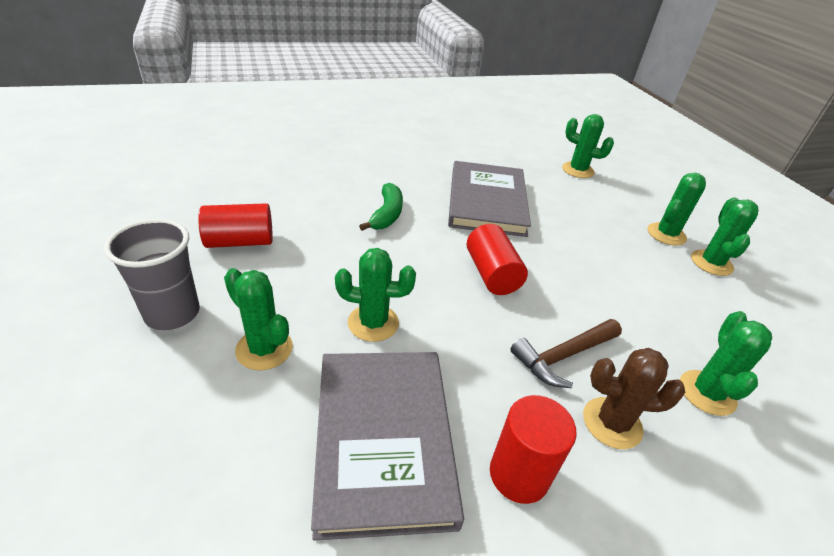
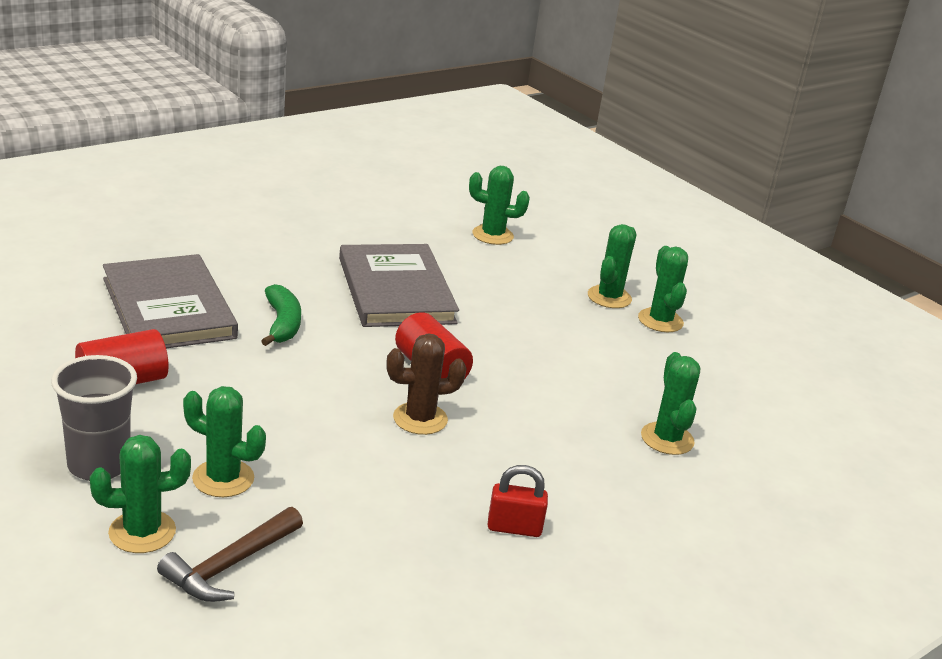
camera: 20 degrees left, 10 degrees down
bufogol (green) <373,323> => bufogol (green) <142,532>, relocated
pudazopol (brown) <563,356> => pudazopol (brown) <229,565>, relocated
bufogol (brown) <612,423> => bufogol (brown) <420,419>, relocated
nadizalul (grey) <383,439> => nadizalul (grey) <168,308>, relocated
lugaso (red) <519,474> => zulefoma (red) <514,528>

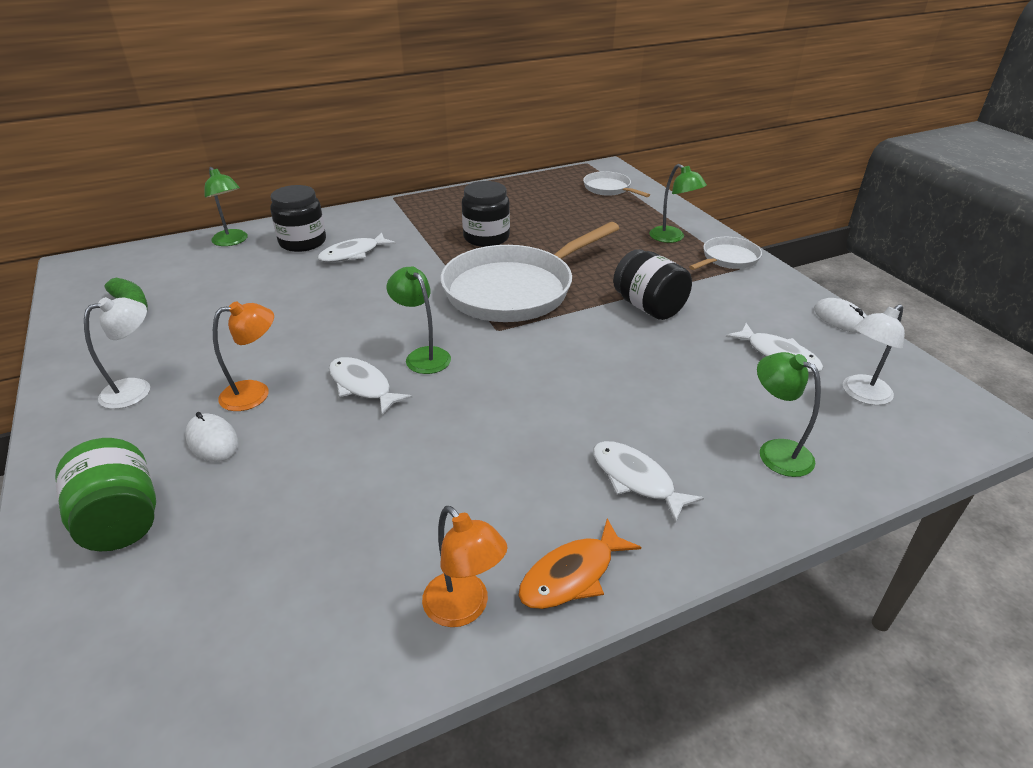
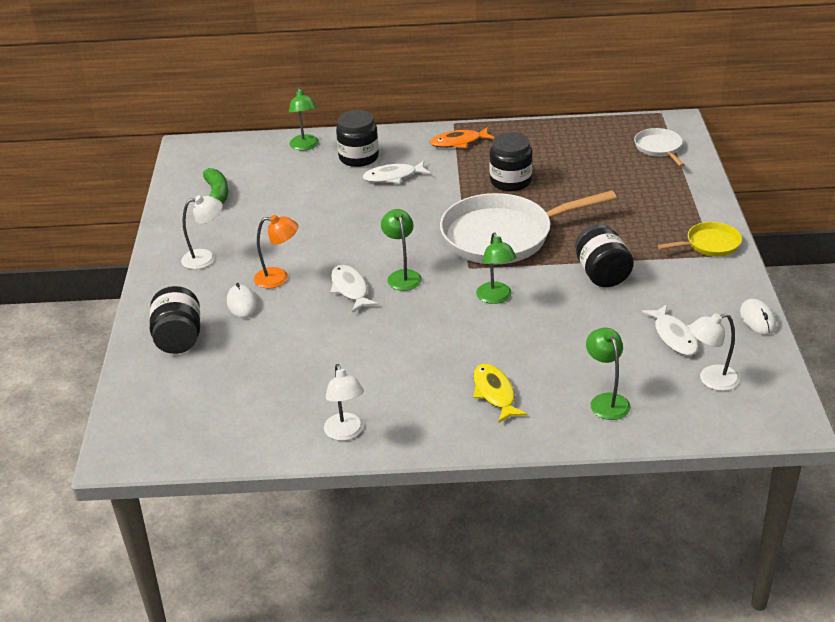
camera: 25 degrees right, 0 degrees up
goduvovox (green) <672,238> => goduvovox (green) <496,298>, relocated
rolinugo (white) <728,259> => rolinugo (yellow) <709,244>
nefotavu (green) <121,520> => nefotavu (black) <179,339>
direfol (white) <636,479> => direfol (yellow) <495,393>
goduvovox (orange) <464,609> => goduvovox (white) <346,433>
direfol (orange) <572,575> => direfol (orange) <459,142>, relocated

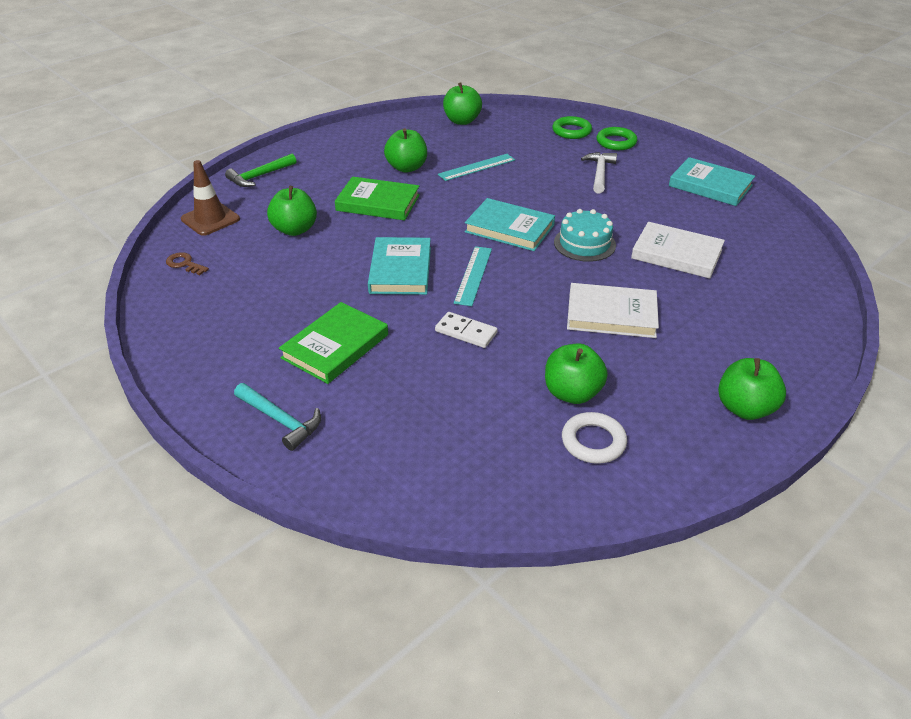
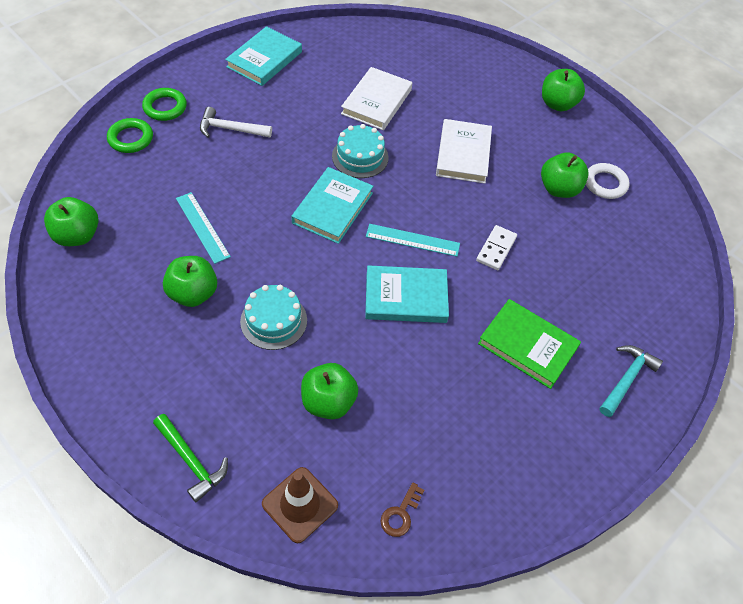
camera: 95 degrees left, 15 degrees up
nadizalul (green) <378,203> => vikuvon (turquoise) <273,321>

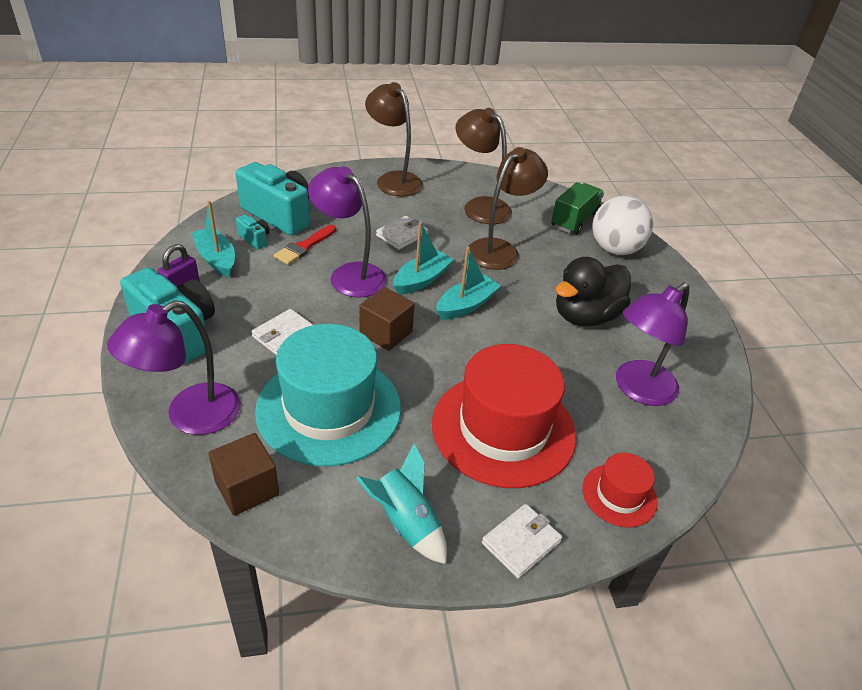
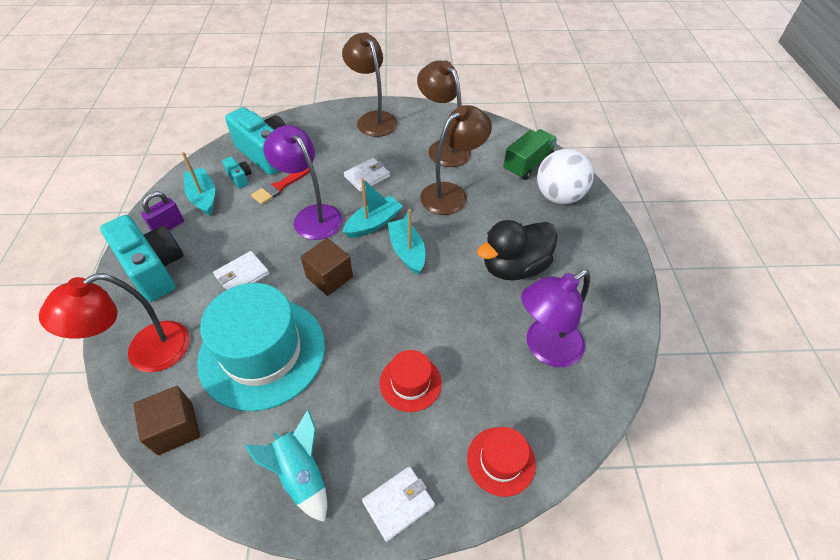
camera: 10 degrees right, 10 degrees up
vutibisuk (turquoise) <466,305> => vutibisuk (turquoise) <407,251>, 75 degrees counterclockwise
goduvovox (purple) <190,416> => goduvovox (red) <146,353>
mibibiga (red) <503,429> => mibibiga (red) <410,382>, x0.48

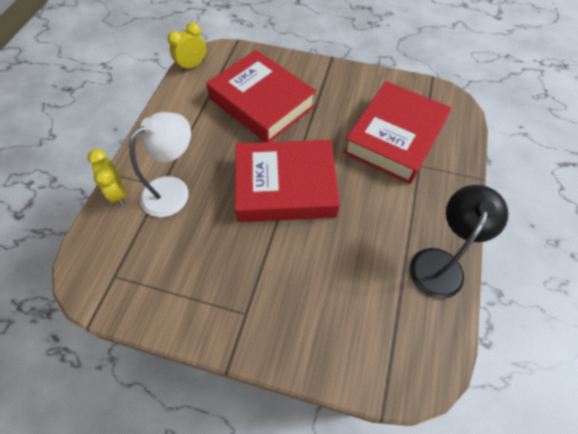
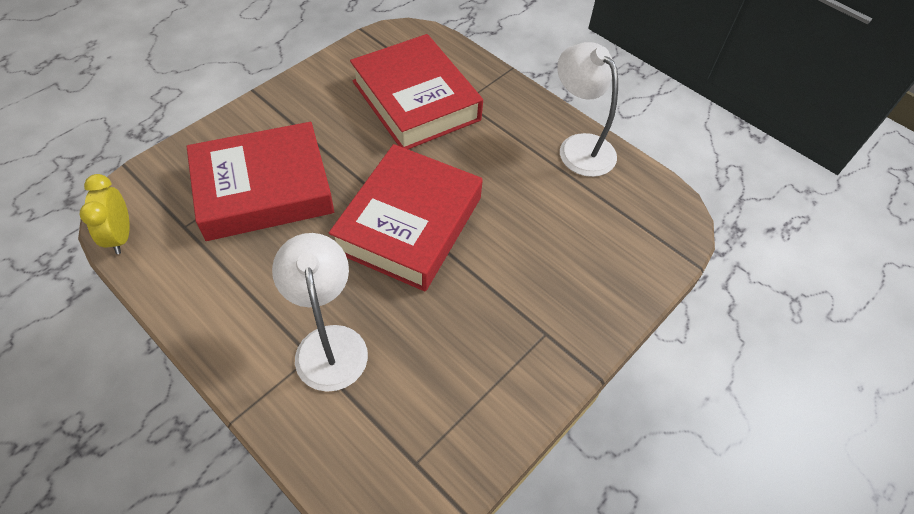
camera: 65 degrees left, 5 degrees down
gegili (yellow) <118,193> => nothing
goduvovox (black) <440,263> => goduvovox (white) <579,147>

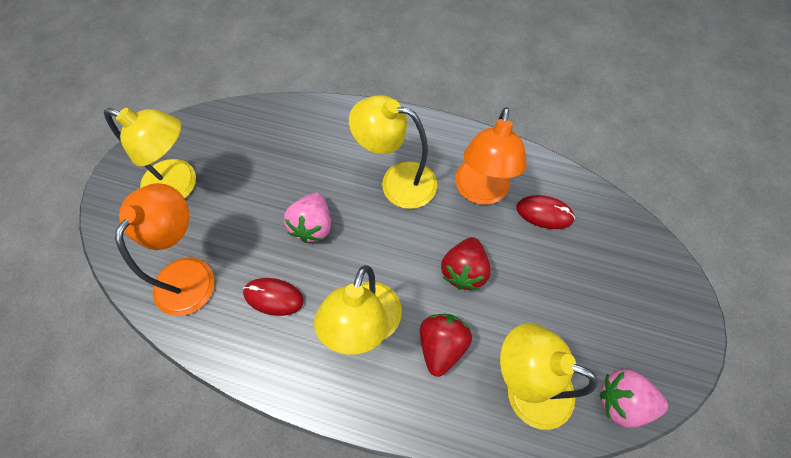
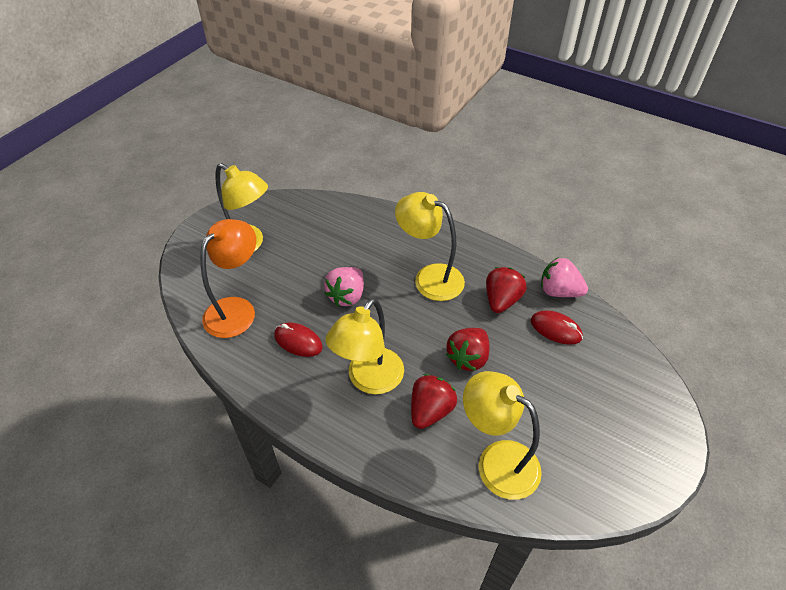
camera: 15 degrees right, 15 degrees down
goduvovox (orange) <480,192> => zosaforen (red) <501,300>
zosaforen (pink) <622,401> => zosaforen (pink) <559,291>, relocated

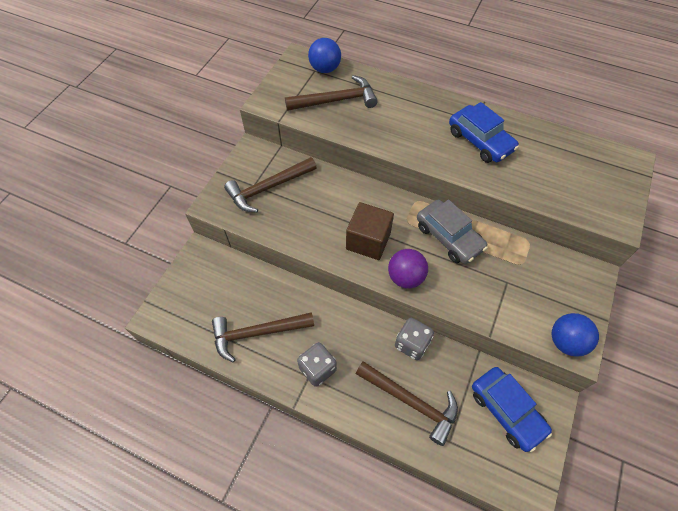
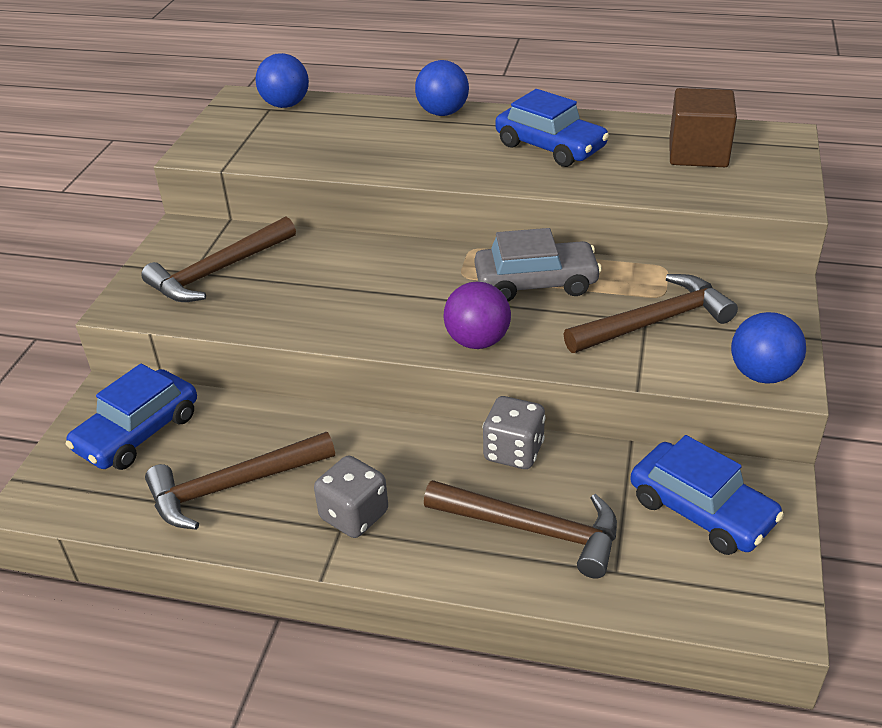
camera: 10 degrees left, 20 degrees down
pudazopol (brown) <336,100> => pudazopol (brown) <655,322>, relocated
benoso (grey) <449,237> => benoso (grey) <536,282>, 45 degrees counterclockwise
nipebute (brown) <368,241> => nipebute (brown) <698,153>, relocated
nothing => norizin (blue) <442,113>
nothing => benoso (blue) <138,432>

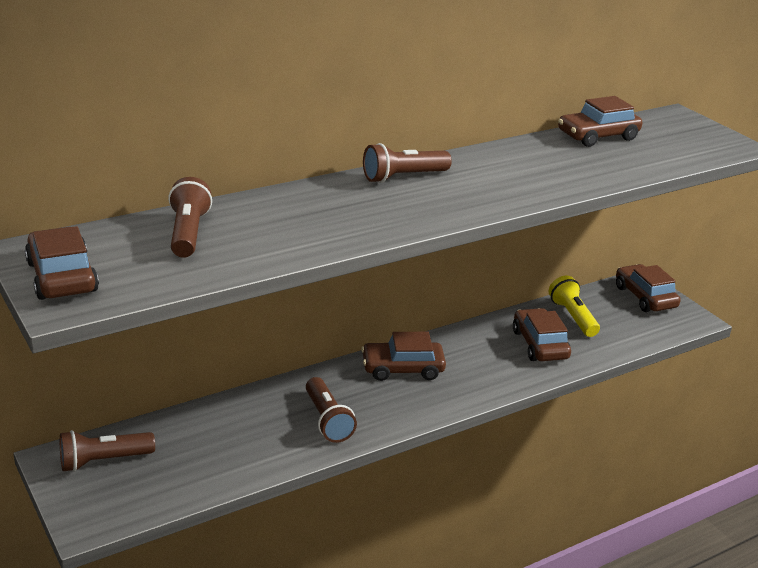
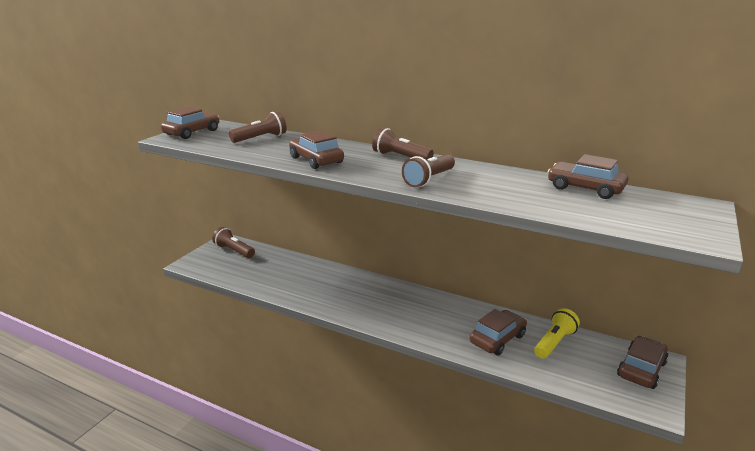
camera: 60 degrees right, 5 degrees down
benoso (brown) <402,369> => benoso (brown) <316,160>, relocated
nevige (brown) <327,420> => nevige (brown) <429,179>, relocated

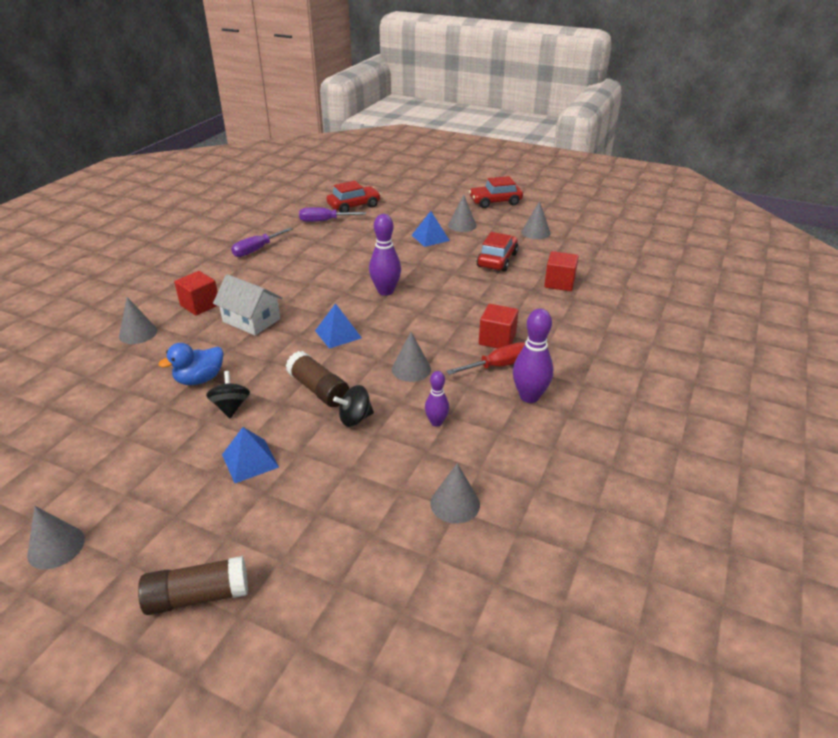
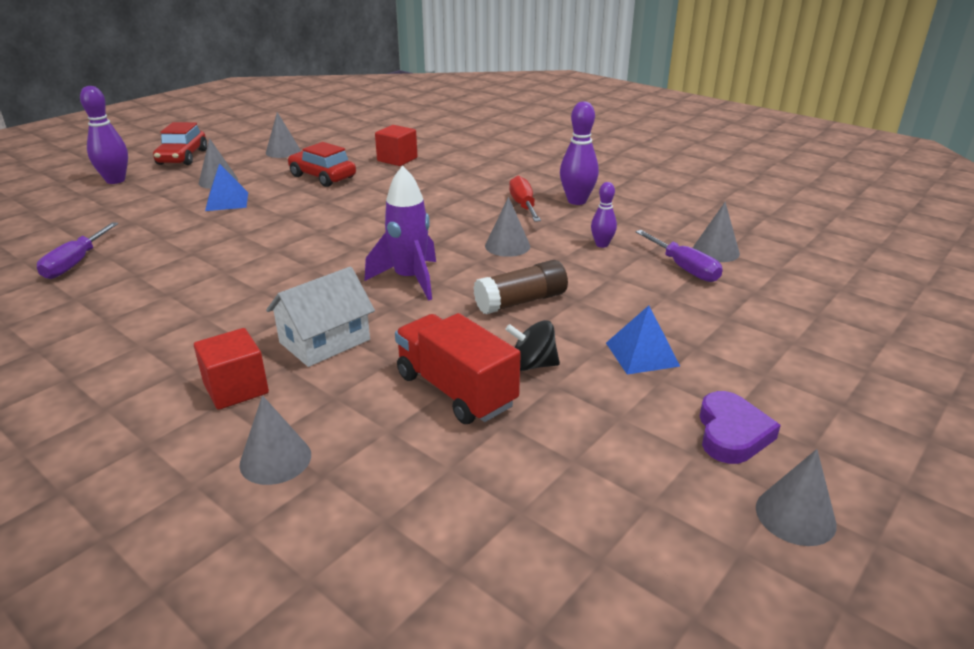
camera: 75 degrees left, 5 degrees down
benoso (red) <354,206> => nothing
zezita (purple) <385,291> => zezita (purple) <115,180>, relocated
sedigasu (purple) <256,250> => sedigasu (purple) <684,268>, relocated
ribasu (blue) <338,334> => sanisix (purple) <409,280>
nipebute (red) <497,339> => nothing
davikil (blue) <200,379> => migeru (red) <456,390>
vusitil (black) <355,418> => nothing
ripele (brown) <198,596> => nothing
nothing => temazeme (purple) <731,433>

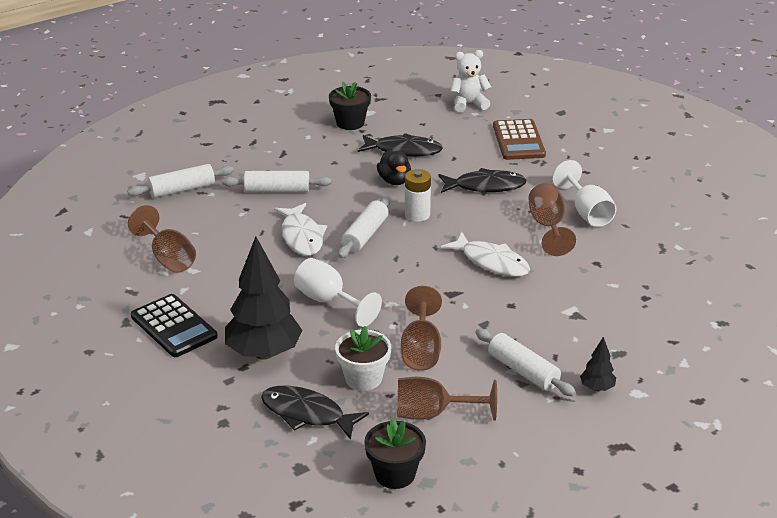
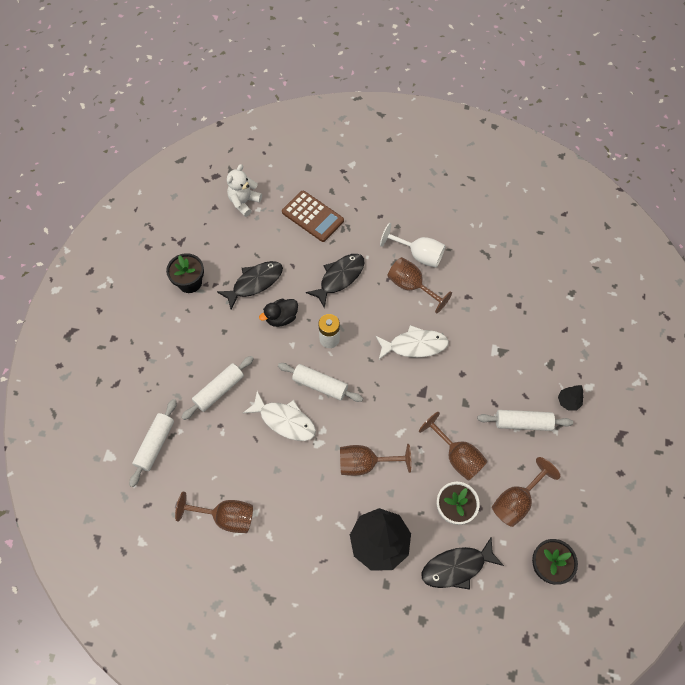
camera: 45 degrees left, 30 degrees up
davikil (black) <394,181> => davikil (black) <281,318>, 120 degrees clockwise
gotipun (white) <365,235> => gotipun (white) <320,385>, 45 degrees counterclockwise
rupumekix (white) <329,301> => rupumekix (brown) <365,463>
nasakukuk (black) <174,326> => nothing

